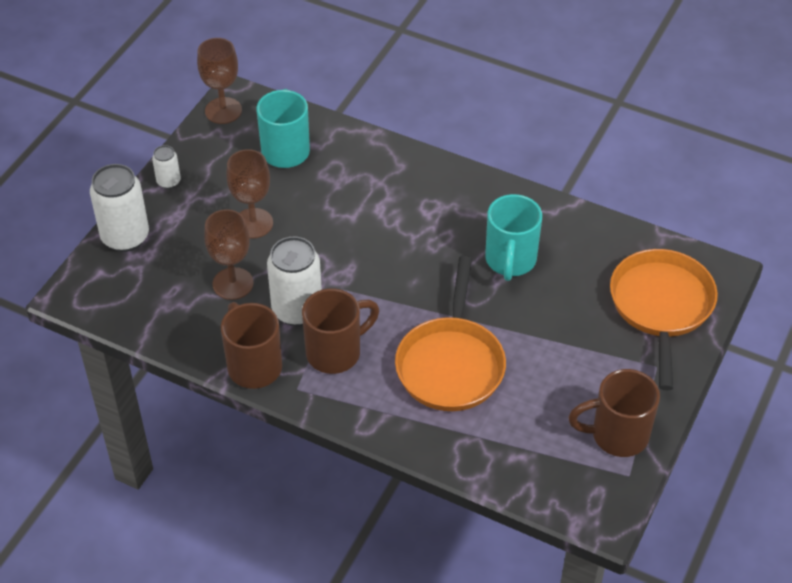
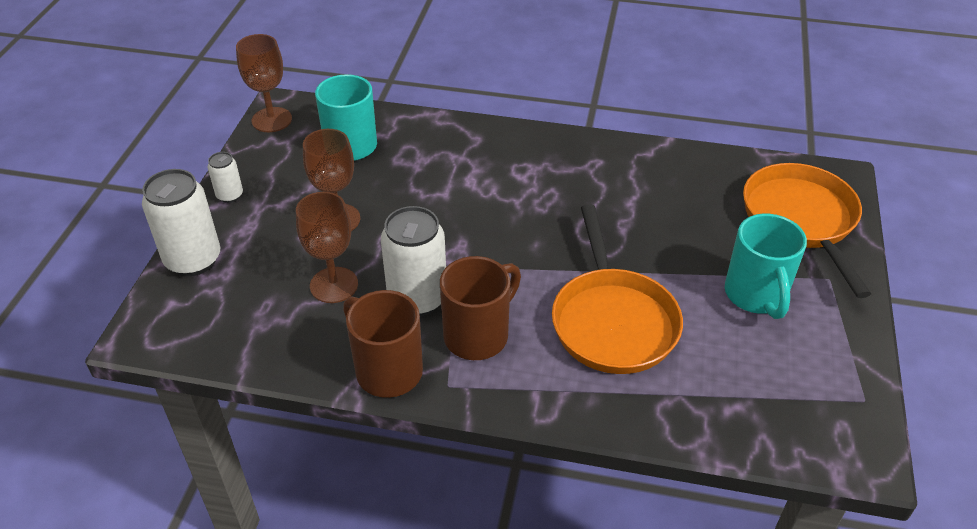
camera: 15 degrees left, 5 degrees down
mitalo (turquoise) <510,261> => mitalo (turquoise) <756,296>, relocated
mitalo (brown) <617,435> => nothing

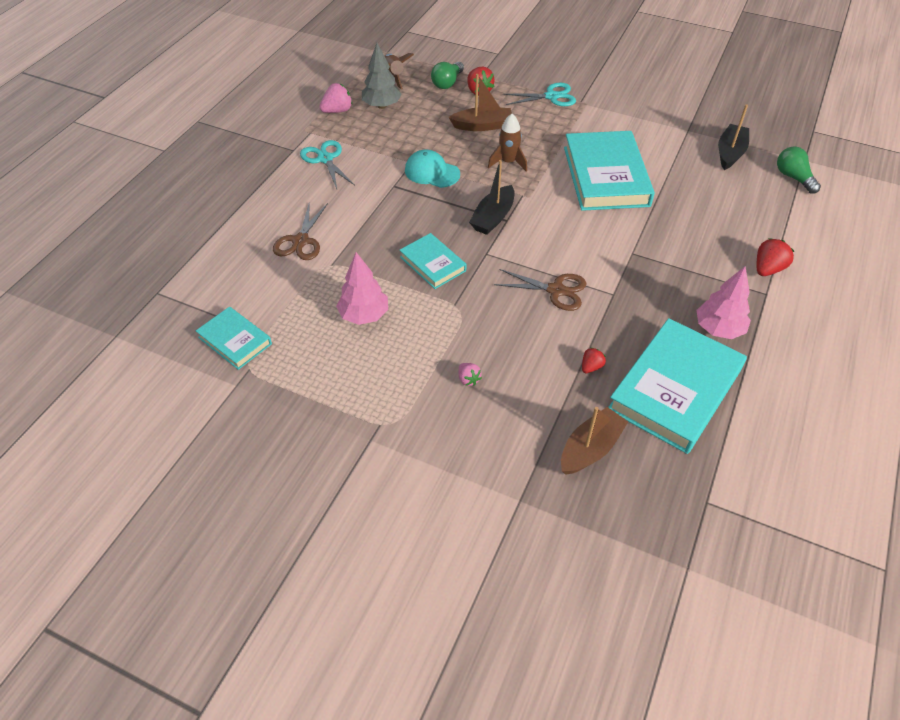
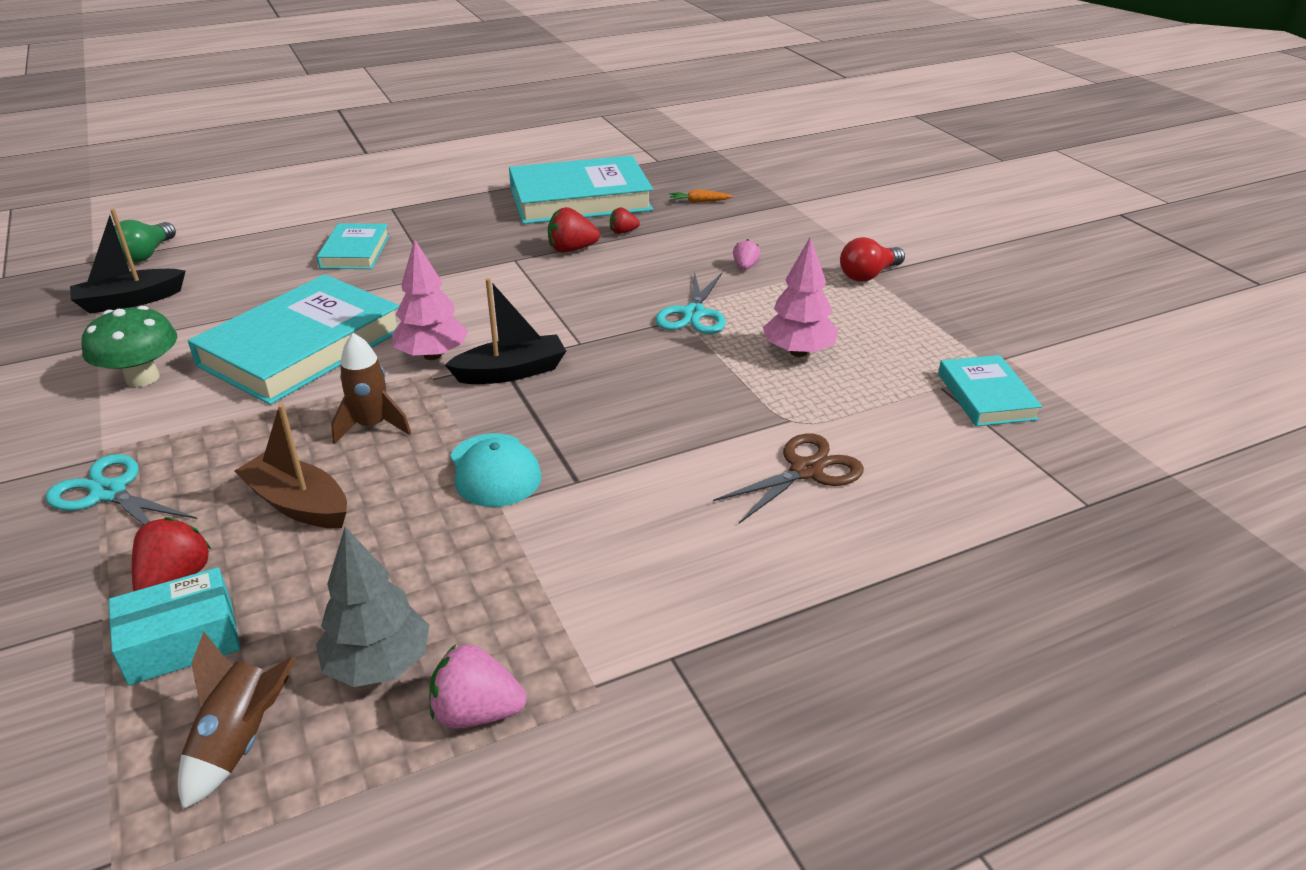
camera: 140 degrees left, 15 degrees down
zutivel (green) <447,83> => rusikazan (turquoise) <181,641>
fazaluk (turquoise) <325,159> => fazaluk (turquoise) <693,314>, relocated
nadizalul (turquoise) <433,264> => nadizalul (turquoise) <355,252>, relocated
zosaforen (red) <767,269> => zosaforen (red) <571,249>, relocated
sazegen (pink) <718,329> => sazegen (pink) <432,355>, relocated
fazaluk (brown) <556,290> => nothing
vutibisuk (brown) <590,448> => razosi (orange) <699,202>
nothing => zutivel (red) <868,275>
nothing => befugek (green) <142,378>

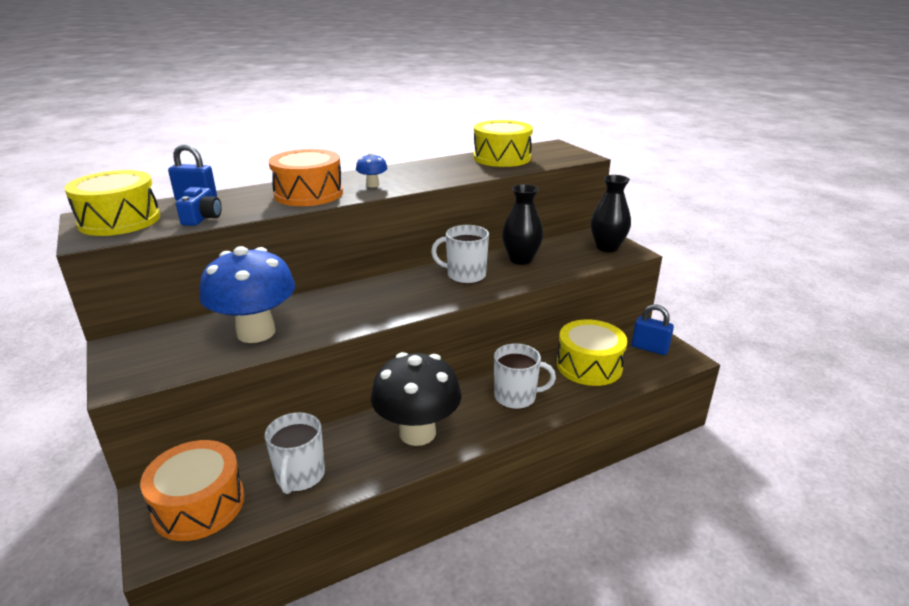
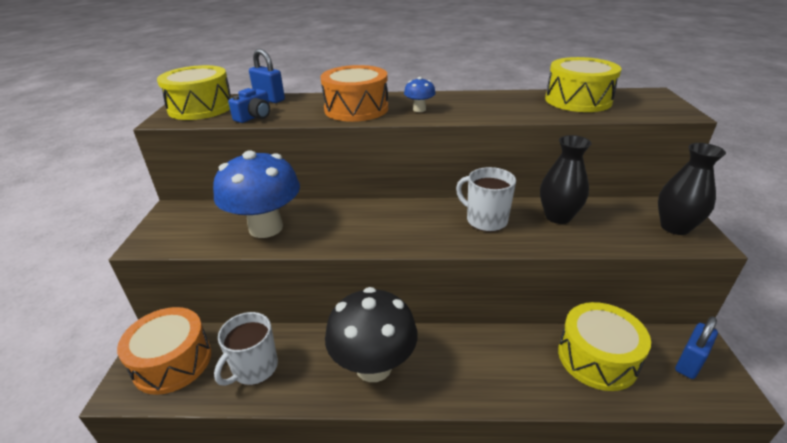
camera: 30 degrees right, 5 degrees up
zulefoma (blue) <649,348> => zulefoma (blue) <689,363>, 75 degrees clockwise
mitalo (white) <516,397> => nothing

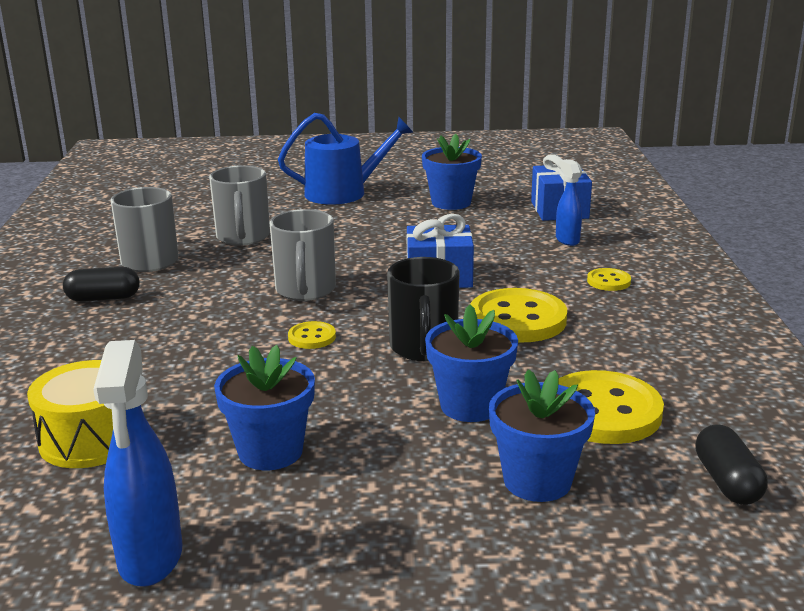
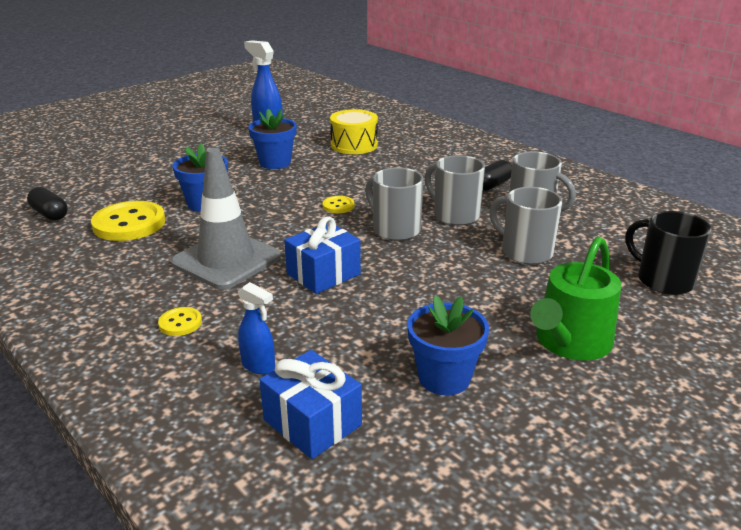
camera: 140 degrees right, 5 degrees up
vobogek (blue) <343,193> => vobogek (green) <570,342>
mitalo (black) <423,348> => mitalo (black) <662,280>, relocated
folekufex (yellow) <517,319> => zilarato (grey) <226,260>
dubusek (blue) <537,481> => nothing
nothing => mitalo (grey) <454,215>

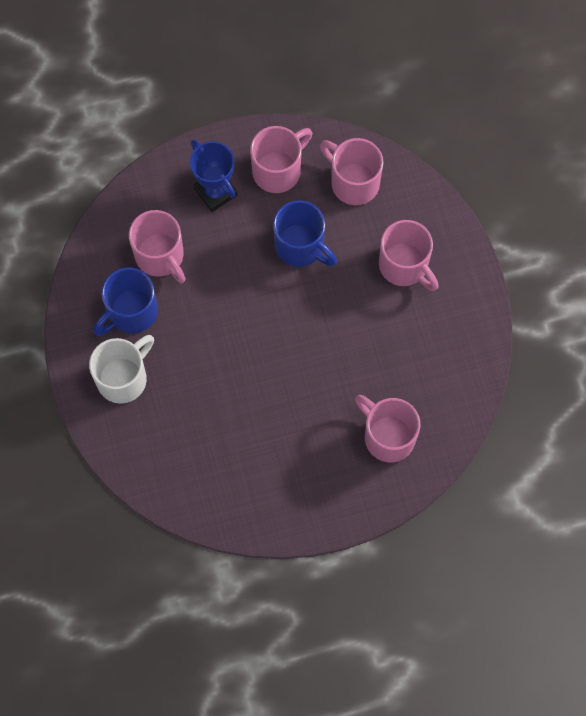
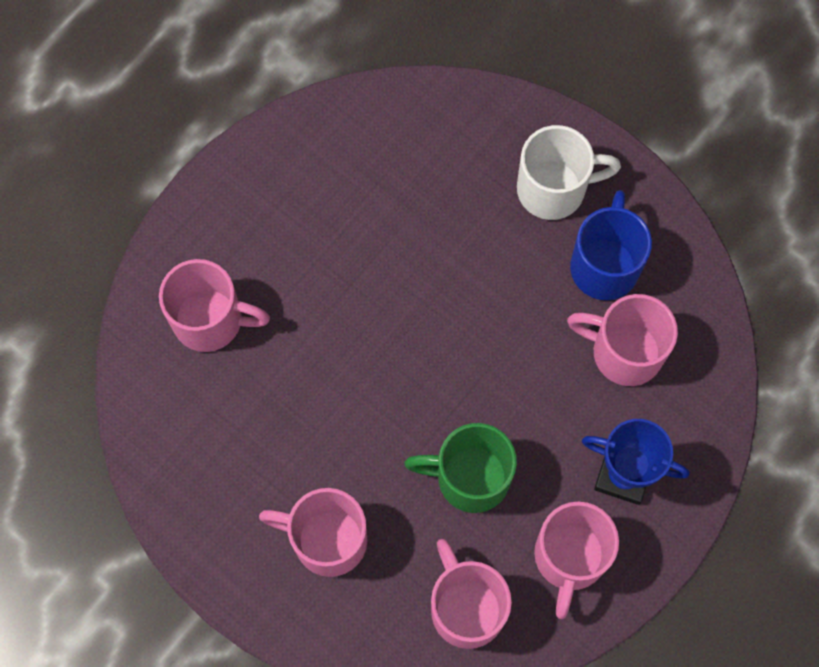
camera: 145 degrees right, 0 degrees up
mitalo (pink) <353,182> => mitalo (pink) <466,607>, 120 degrees counterclockwise
mitalo (blue) <301,246> => mitalo (green) <469,477>
mitalo (white) <123,378> => mitalo (white) <554,189>, 105 degrees counterclockwise

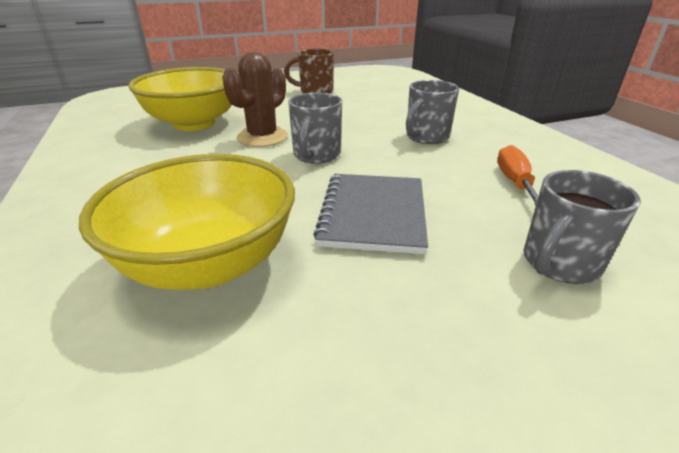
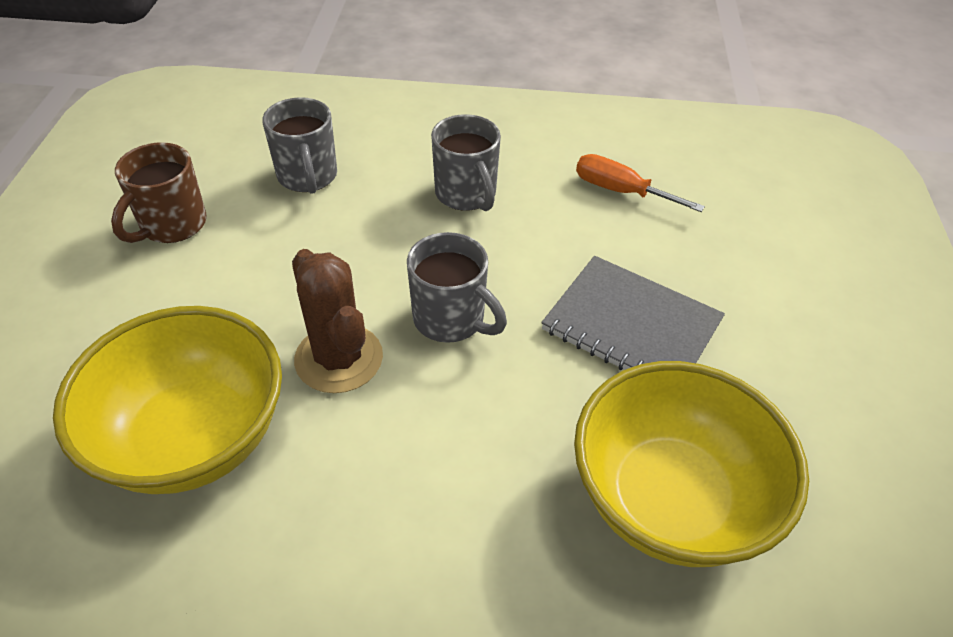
camera: 65 degrees left, 15 degrees up
mitalo (grey) <559,264> => mitalo (grey) <308,177>, relocated

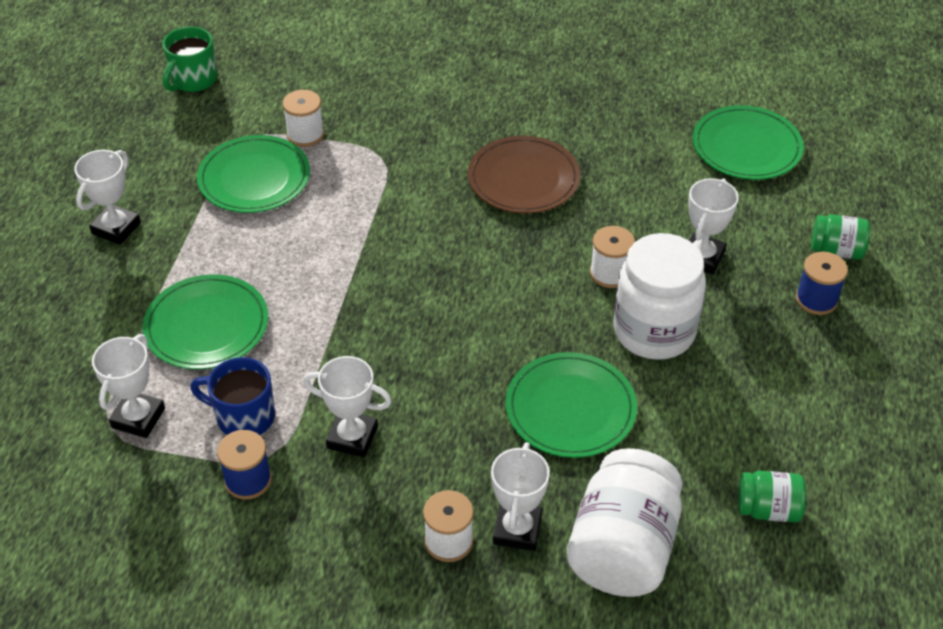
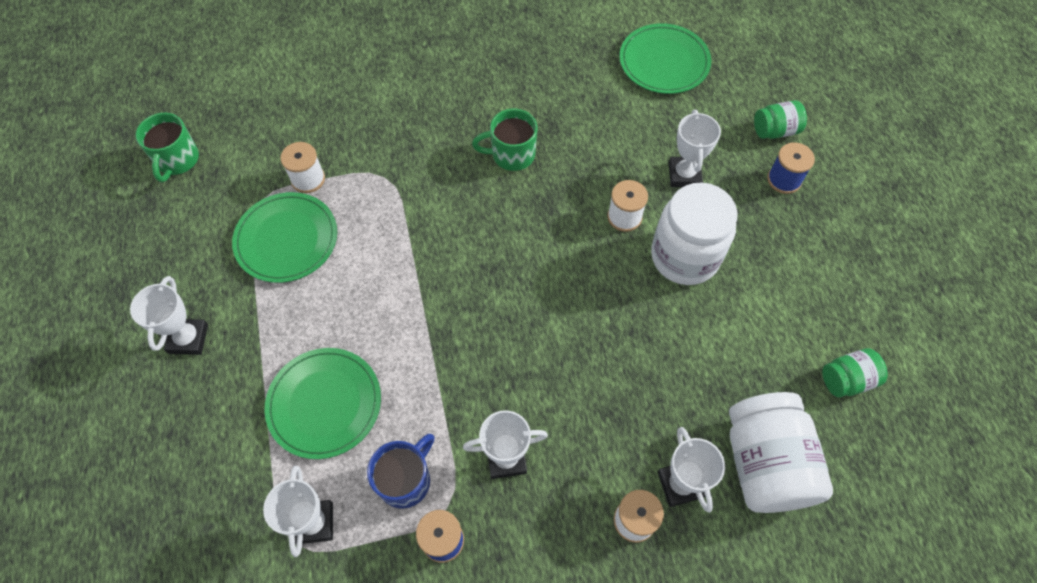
camera: 25 degrees left, 15 degrees up
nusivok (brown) <523,179> => mitalo (green) <511,154>
nusivok (green) <570,408> => nothing
mitalo (blue) <244,417> => mitalo (blue) <405,480>, 135 degrees clockwise

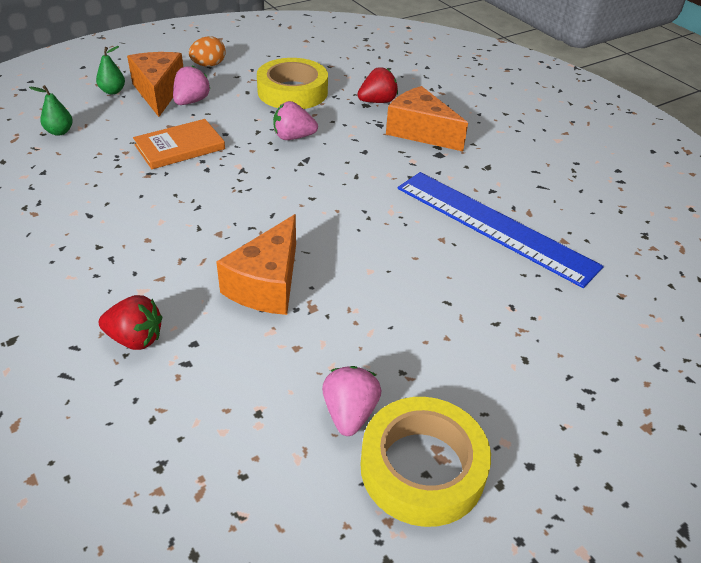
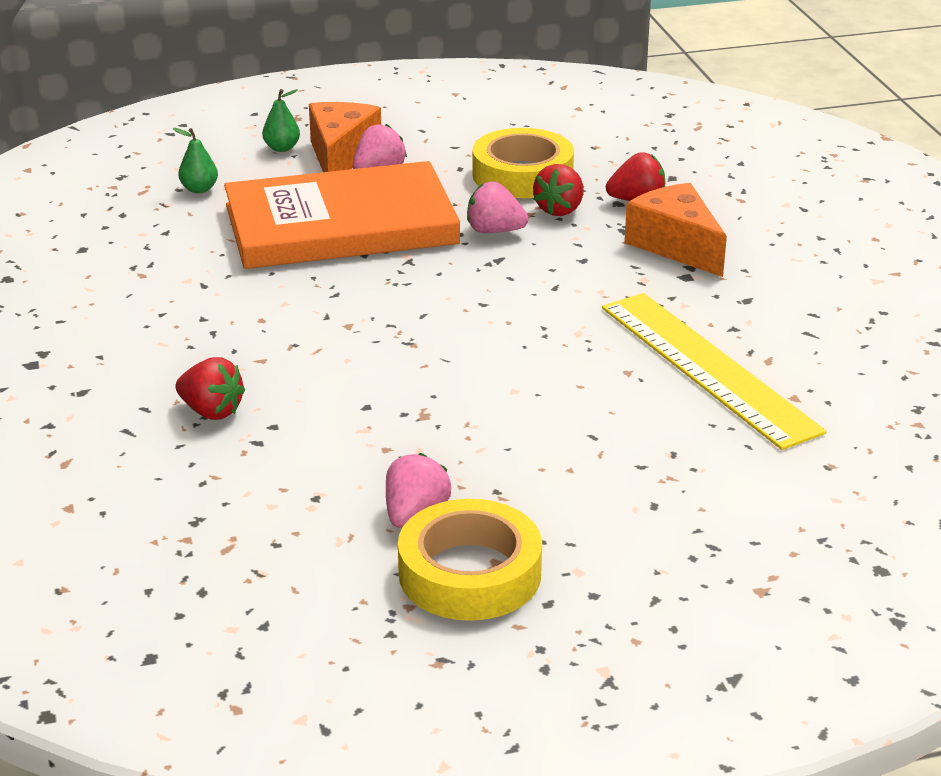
camera: 20 degrees right, 10 degrees down
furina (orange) <208,65> => nothing
nadizalul (orange) <180,147> => nadizalul (orange) <341,225>, x2.07
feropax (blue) <494,226> => feropax (yellow) <708,368>
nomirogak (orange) <267,284> => nothing
nothing => zosaforen (red) <560,210>

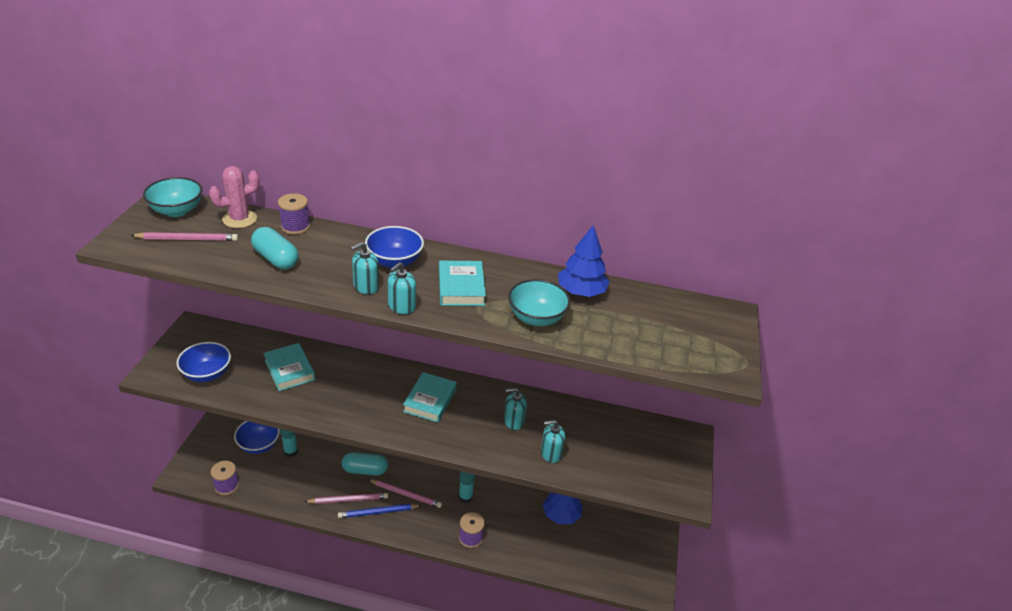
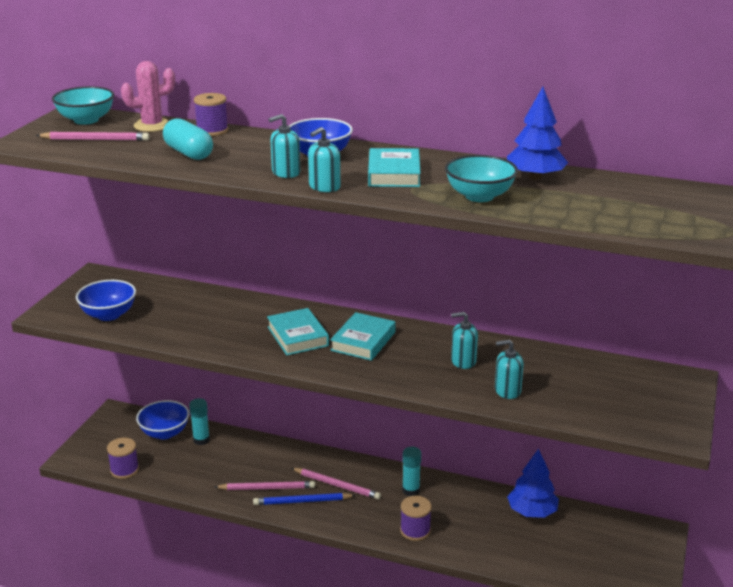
camera: 10 degrees right, 10 degrees down
nadizalul (turquoise) <289,370> => nadizalul (turquoise) <297,336>, relocated
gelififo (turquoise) <365,470> => nothing

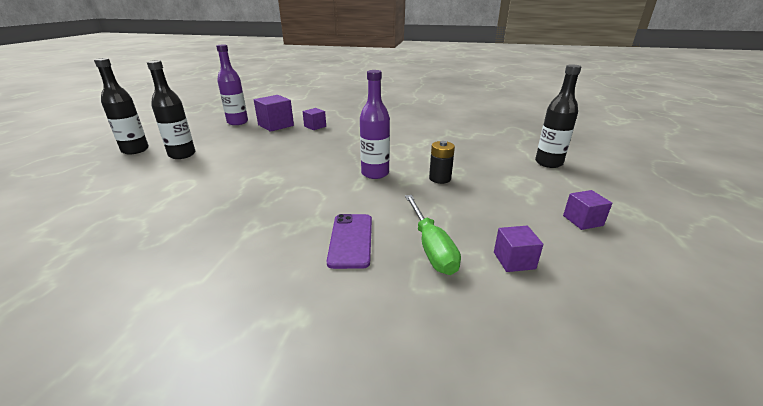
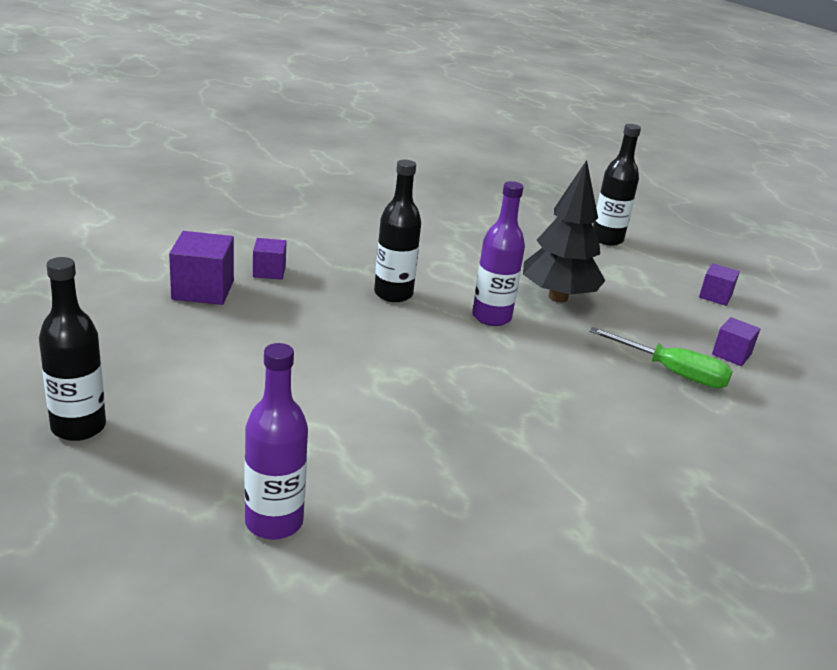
camera: 50 degrees left, 0 degrees up
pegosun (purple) <237,122> => pegosun (purple) <274,522>, relocated
pegosun (black) <182,155> => pegosun (black) <393,294>, relocated
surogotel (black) <440,178> => sazegen (black) <558,297>
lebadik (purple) <351,240> => nothing

